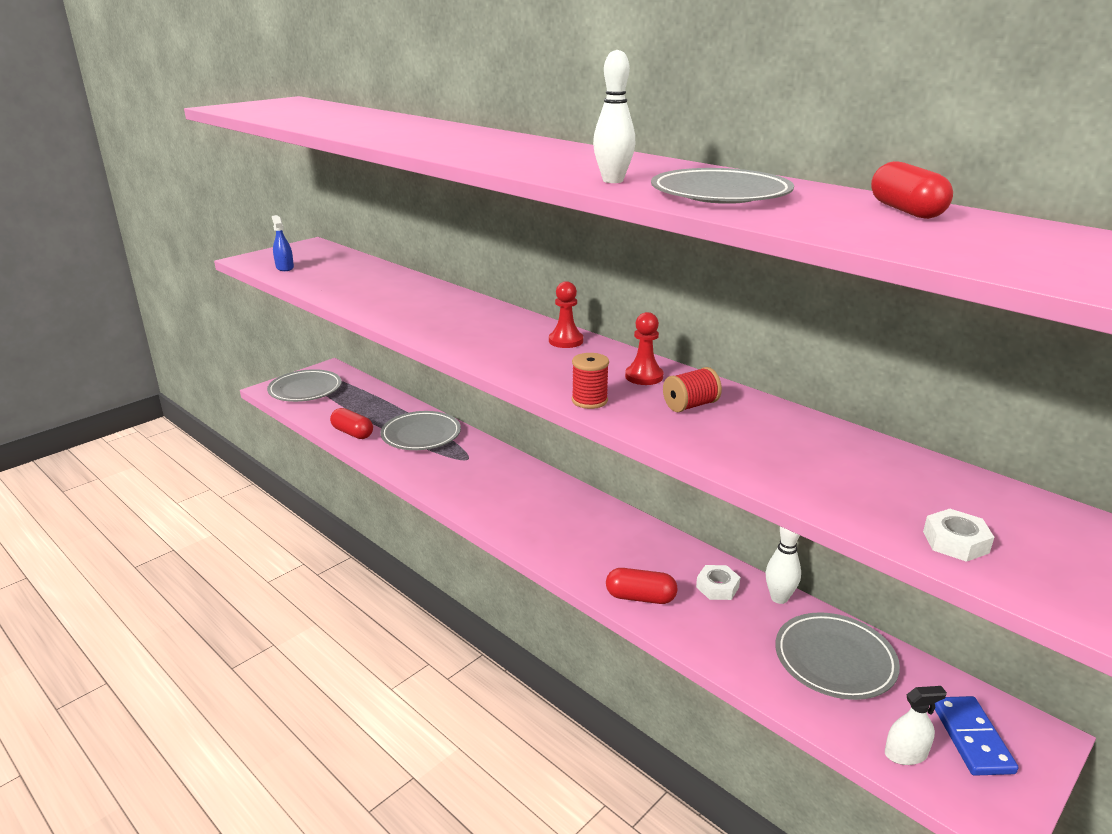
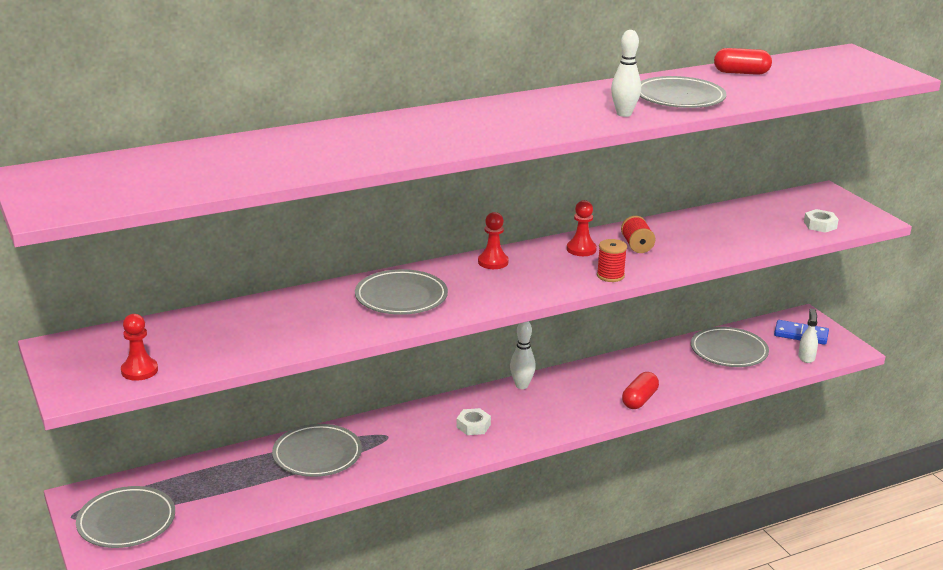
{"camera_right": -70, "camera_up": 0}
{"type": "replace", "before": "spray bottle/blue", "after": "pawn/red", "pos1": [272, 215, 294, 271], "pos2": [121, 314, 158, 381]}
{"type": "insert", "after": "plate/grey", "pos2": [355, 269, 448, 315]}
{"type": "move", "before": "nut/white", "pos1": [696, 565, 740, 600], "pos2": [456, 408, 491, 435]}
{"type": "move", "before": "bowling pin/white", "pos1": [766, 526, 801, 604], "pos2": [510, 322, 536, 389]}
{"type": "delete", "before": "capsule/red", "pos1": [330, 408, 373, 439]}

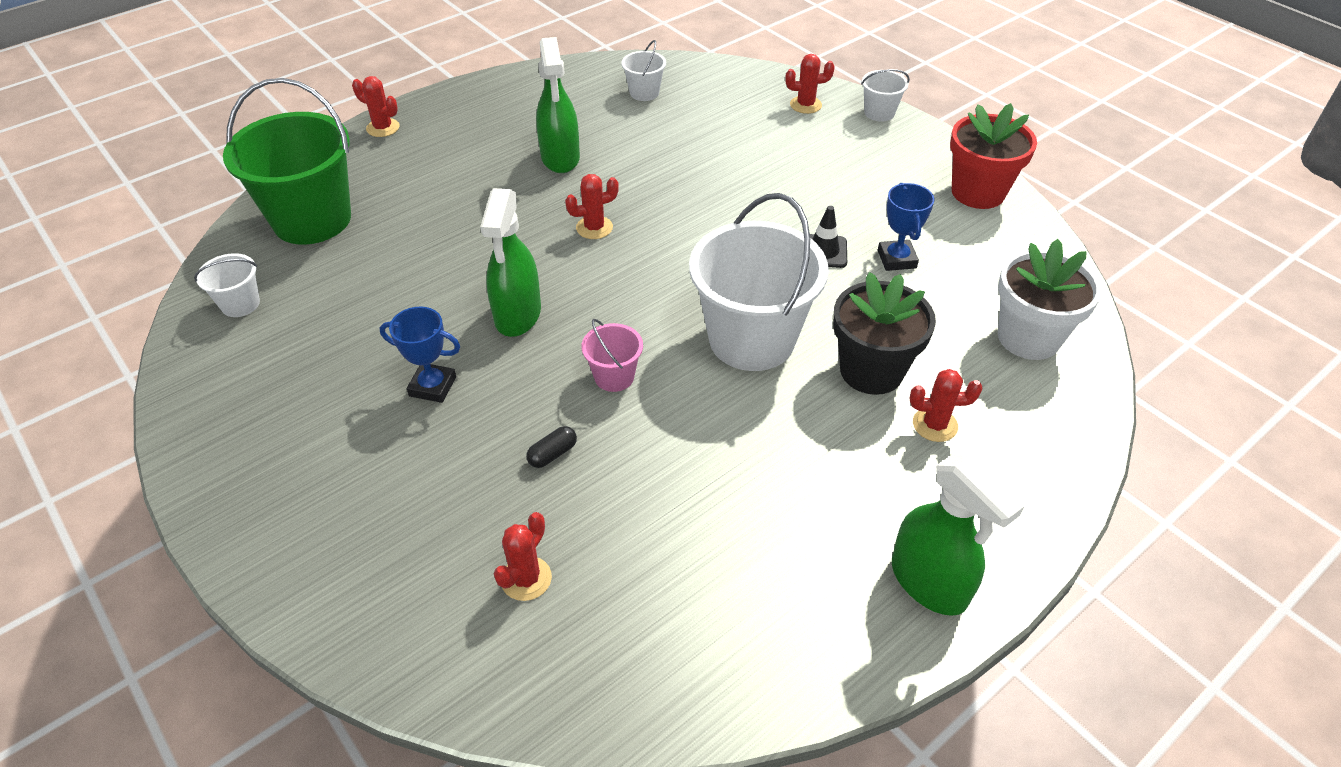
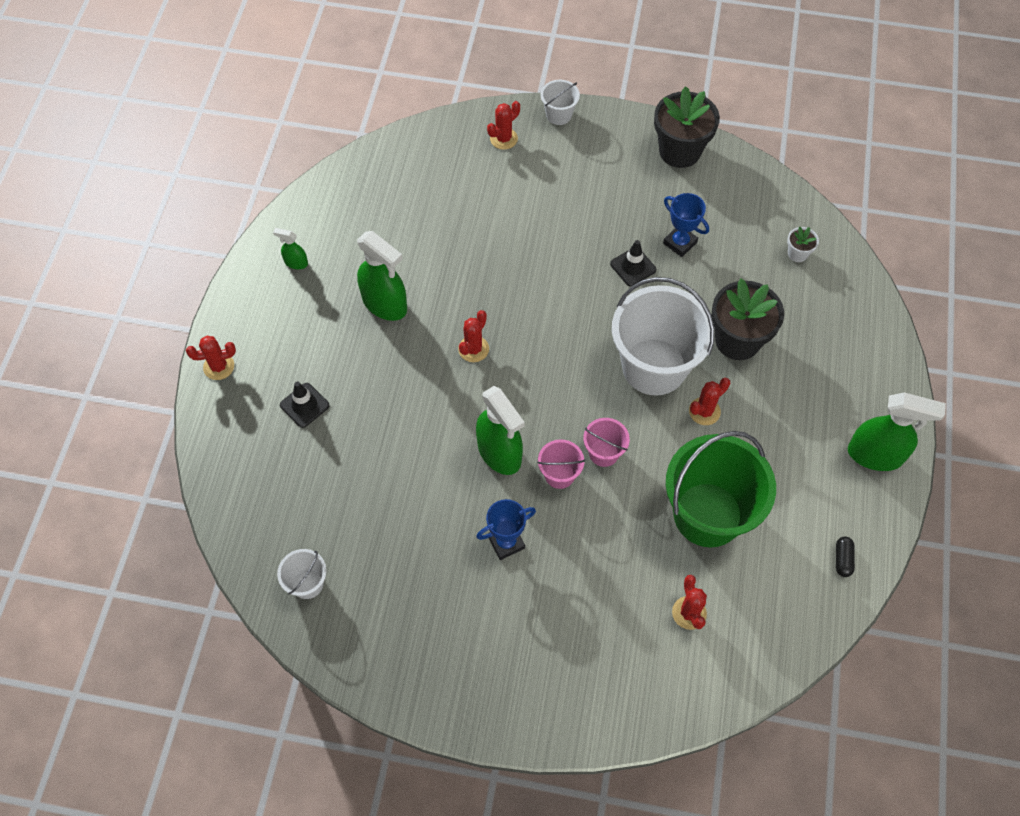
{"camera_right": -40, "camera_up": 15}
{"type": "insert", "after": "spray bottle/green", "pos2": [273, 228, 308, 269]}
{"type": "insert", "after": "traffic cone/black", "pos2": [280, 382, 329, 428]}
{"type": "insert", "after": "bucket/pink", "pos2": [537, 439, 585, 489]}
{"type": "recolor", "before": "flower pot/red", "after": "flower pot/black", "pos1": [950, 103, 1037, 209], "pos2": [654, 86, 720, 168]}
{"type": "move", "before": "bucket/green", "pos1": [223, 78, 351, 245], "pos2": [666, 431, 776, 547]}
{"type": "move", "before": "cactus/red", "pos1": [910, 369, 983, 442], "pos2": [689, 378, 730, 425]}
{"type": "resize", "before": "flower pot/white", "pos1": [998, 239, 1102, 360], "pos2": [787, 227, 819, 262], "scale": 0.46}
{"type": "move", "before": "capsule/black", "pos1": [526, 426, 577, 468], "pos2": [836, 536, 855, 577]}
{"type": "delete", "before": "bucket/white", "pos1": [621, 40, 666, 101]}

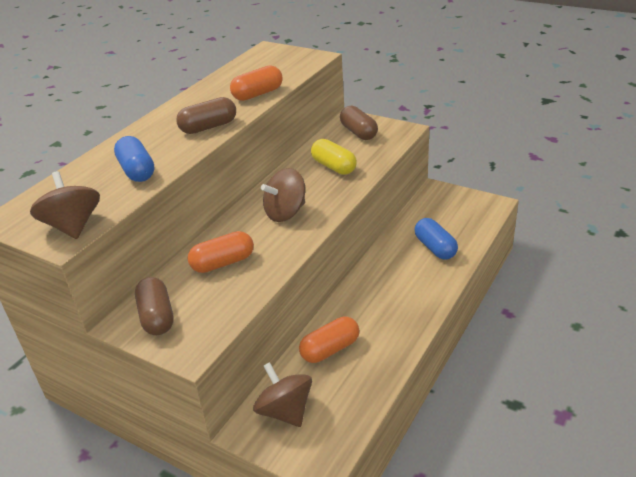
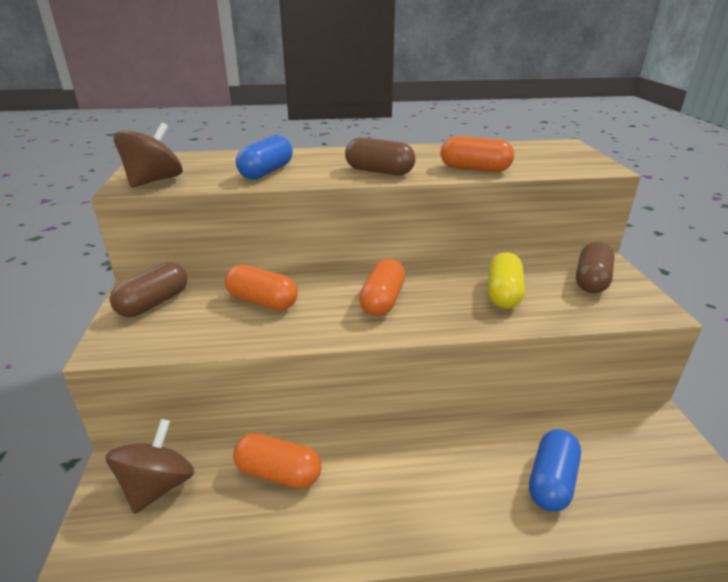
{"camera_right": 50, "camera_up": -5}
{"type": "replace", "before": "spinning top/brown", "after": "capsule/orange", "pos1": [261, 168, 305, 222], "pos2": [359, 259, 405, 316]}

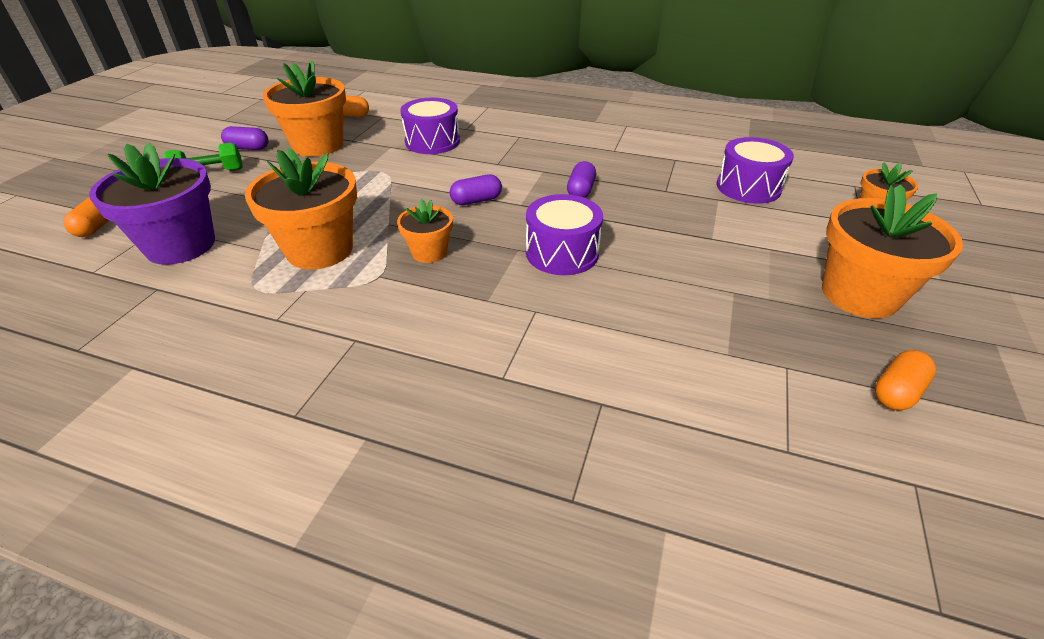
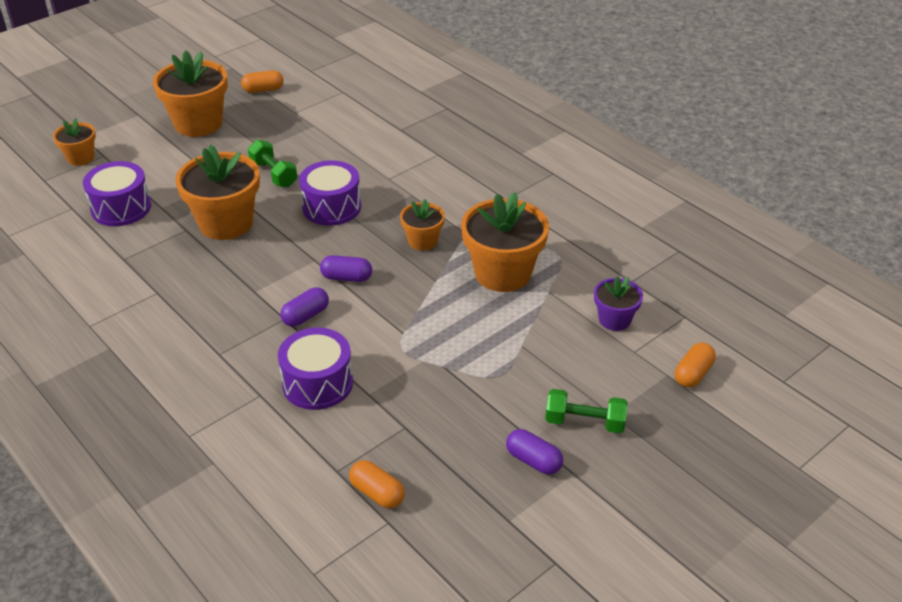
{"camera_right": -150, "camera_up": 0}
{"type": "move", "before": "flower pot/orange", "pos1": [262, 60, 346, 157], "pos2": [175, 144, 260, 240]}
{"type": "insert", "after": "dumbbell/green", "pos2": [248, 140, 297, 187]}
{"type": "move", "before": "capsule/purple", "pos1": [567, 161, 596, 198], "pos2": [280, 287, 329, 327]}
{"type": "resize", "before": "flower pot/purple", "pos1": [89, 143, 215, 265], "pos2": [594, 276, 643, 331], "scale": 0.54}

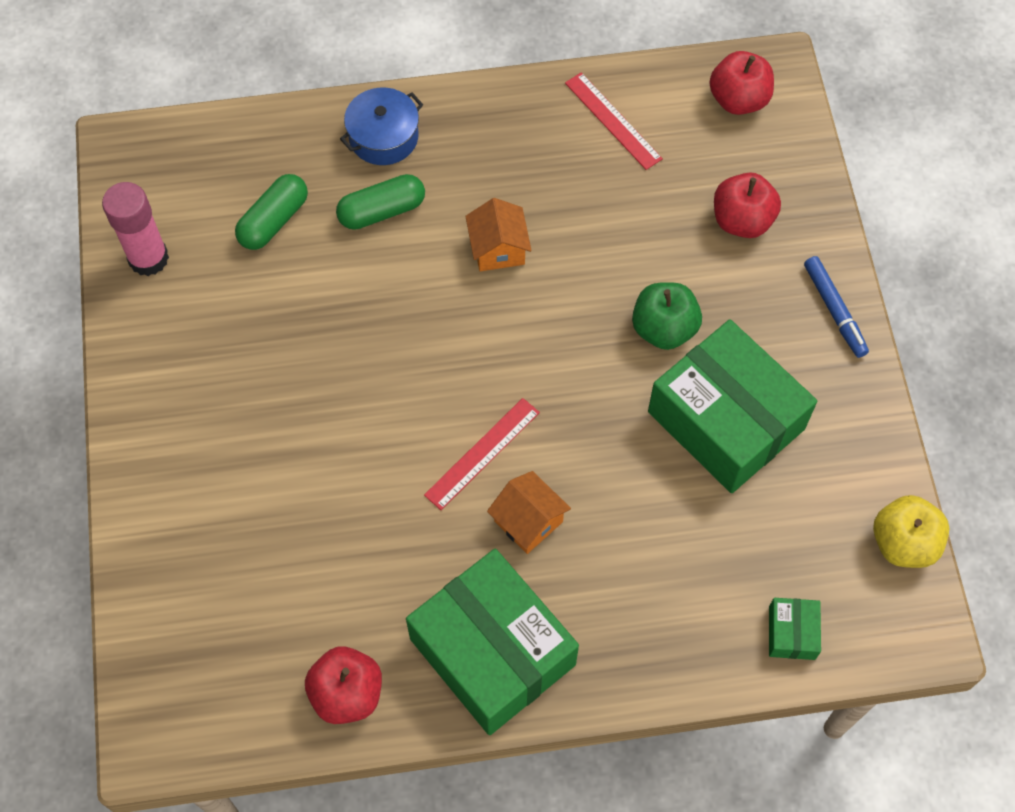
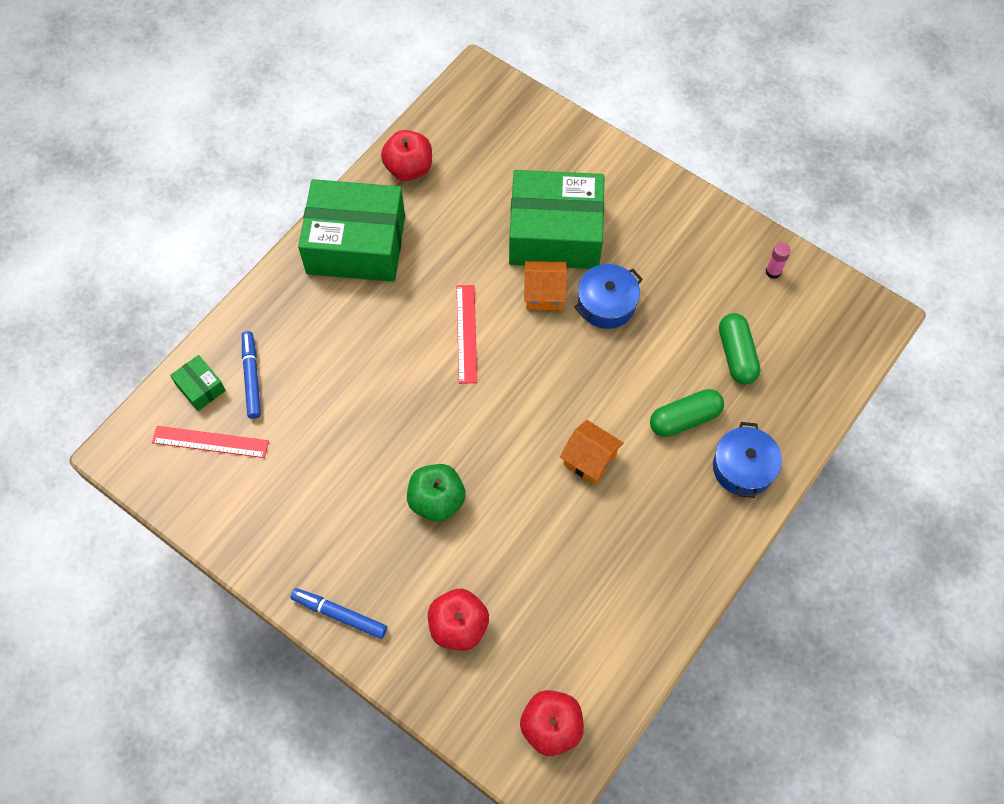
{"camera_right": 135, "camera_up": 0}
{"type": "move", "before": "ruler/red", "pos1": [565, 72, 663, 170], "pos2": [152, 426, 269, 458]}
{"type": "insert", "after": "marker/blue", "pos2": [242, 331, 261, 419]}
{"type": "move", "before": "box/green", "pos1": [648, 319, 817, 493], "pos2": [509, 170, 604, 269]}
{"type": "move", "before": "house/orange", "pos1": [487, 471, 571, 554], "pos2": [524, 261, 567, 310]}
{"type": "insert", "after": "pot/blue", "pos2": [574, 264, 643, 329]}
{"type": "rotate", "before": "capsule/green", "pos1": [336, 174, 425, 230], "pos2": [650, 389, 724, 437], "turn": 45}
{"type": "resize", "before": "glue stick/pink", "pos1": [102, 182, 169, 276], "pos2": [765, 243, 791, 279], "scale": 0.49}
{"type": "delete", "before": "apple/yellow", "pos1": [873, 495, 949, 568]}

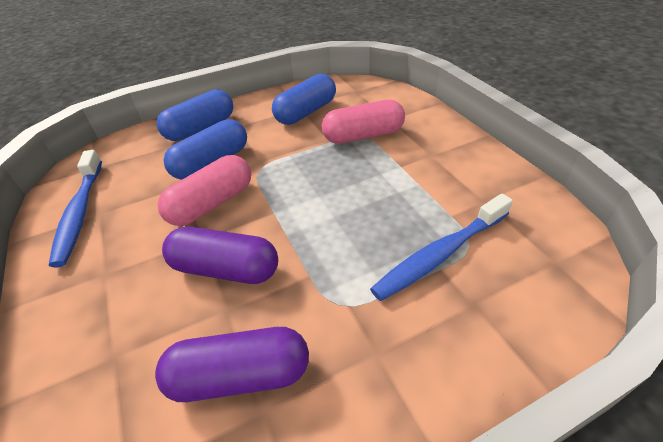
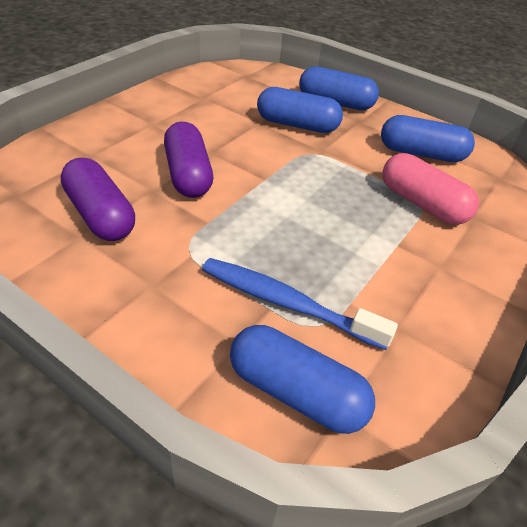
{"camera_right": 55, "camera_up": 0}
{"type": "insert", "after": "capsule/blue", "pos2": [230, 325, 375, 434]}
{"type": "delete", "before": "toothbrush/blue", "pos1": [49, 150, 102, 268]}
{"type": "delete", "before": "capsule/pink", "pos1": [157, 155, 251, 226]}

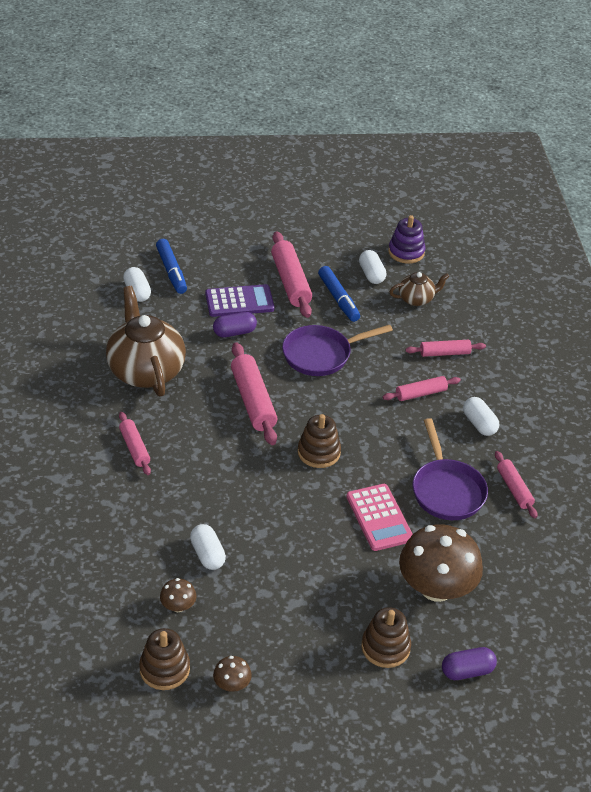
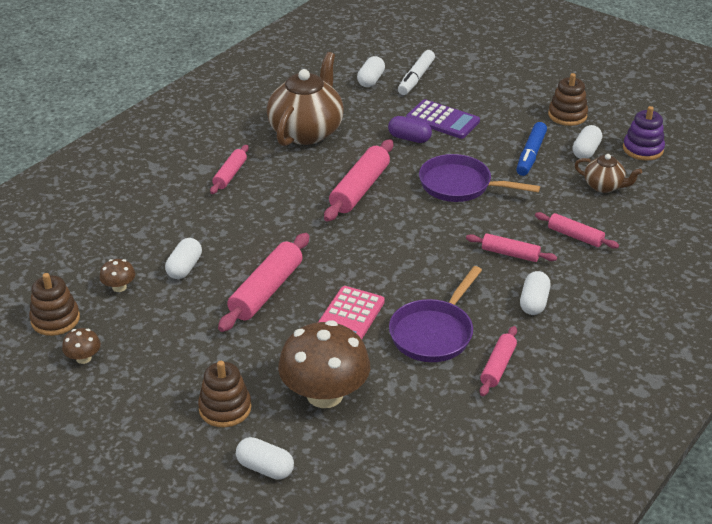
{"camera_right": 45, "camera_up": -5}
{"type": "move", "before": "rolling pin/pink", "pos1": [271, 231, 312, 318], "pos2": [218, 233, 309, 332]}
{"type": "recolor", "before": "capsule/purple", "after": "capsule/white", "pos1": [442, 647, 497, 680], "pos2": [236, 437, 294, 480]}
{"type": "recolor", "before": "marker/blue", "after": "marker/white", "pos1": [156, 239, 187, 294], "pos2": [398, 50, 435, 95]}
{"type": "move", "before": "stacking toy/brown", "pos1": [298, 414, 341, 468], "pos2": [548, 73, 588, 126]}

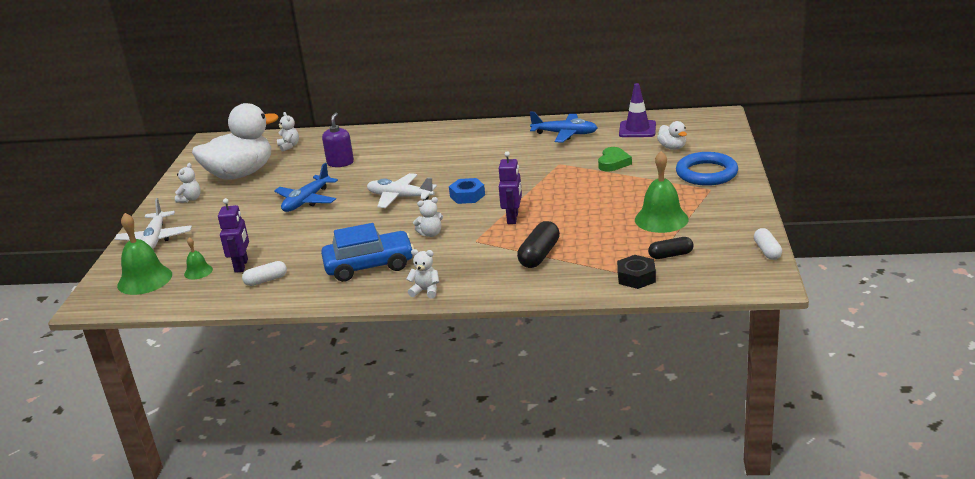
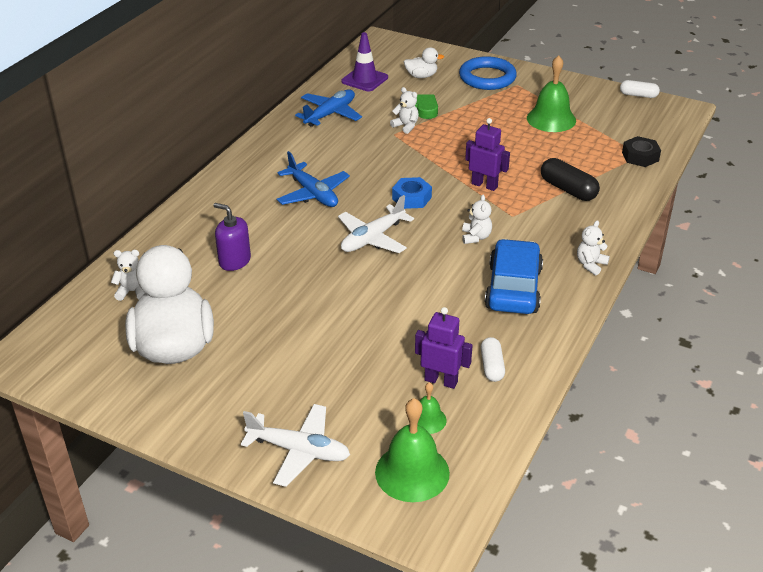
{"camera_right": -70, "camera_up": 10}
{"type": "move", "before": "plane/blue", "pos1": [274, 163, 338, 212], "pos2": [277, 151, 350, 207]}
{"type": "move", "before": "teddy bear/white", "pos1": [175, 163, 201, 203], "pos2": [390, 87, 419, 134]}
{"type": "delete", "before": "capsule/black", "pos1": [648, 237, 694, 259]}

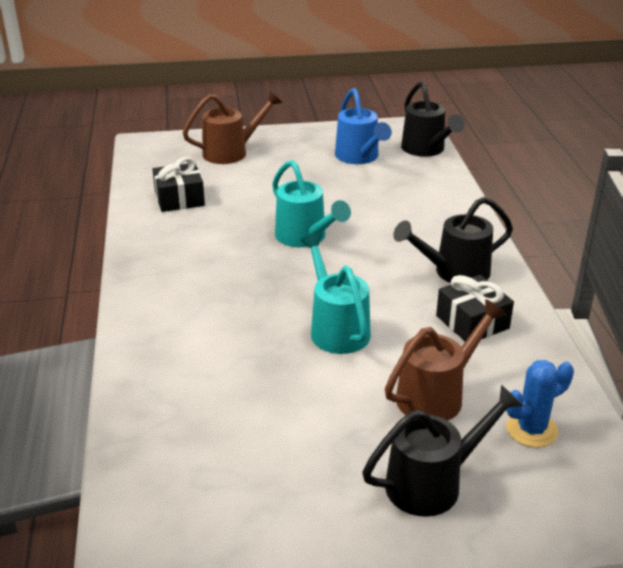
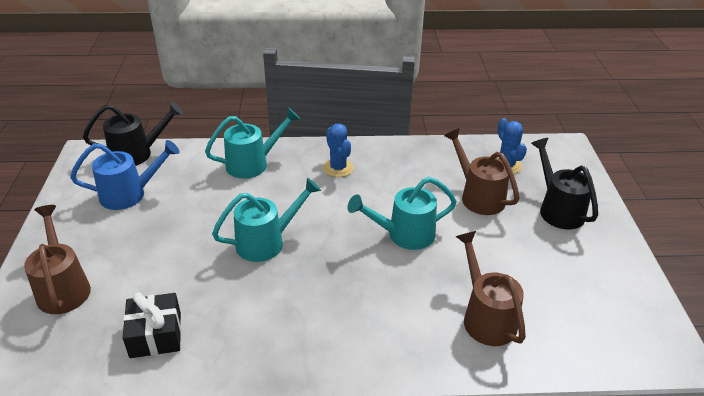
{"camera_right": -85, "camera_up": 5}
{"type": "insert", "after": "watering can/turquoise", "pos2": [205, 107, 300, 179]}
{"type": "replace", "before": "watering can/black", "after": "cactus/blue", "pos1": [393, 197, 513, 283], "pos2": [323, 124, 354, 177]}
{"type": "insert", "after": "watering can/brown", "pos2": [456, 231, 526, 346]}
{"type": "delete", "before": "gift/black", "pos1": [436, 275, 514, 341]}

